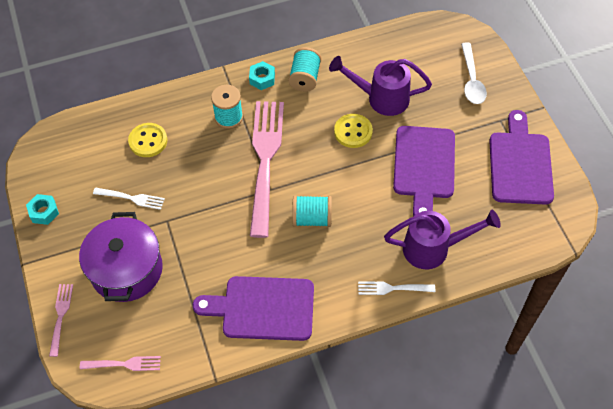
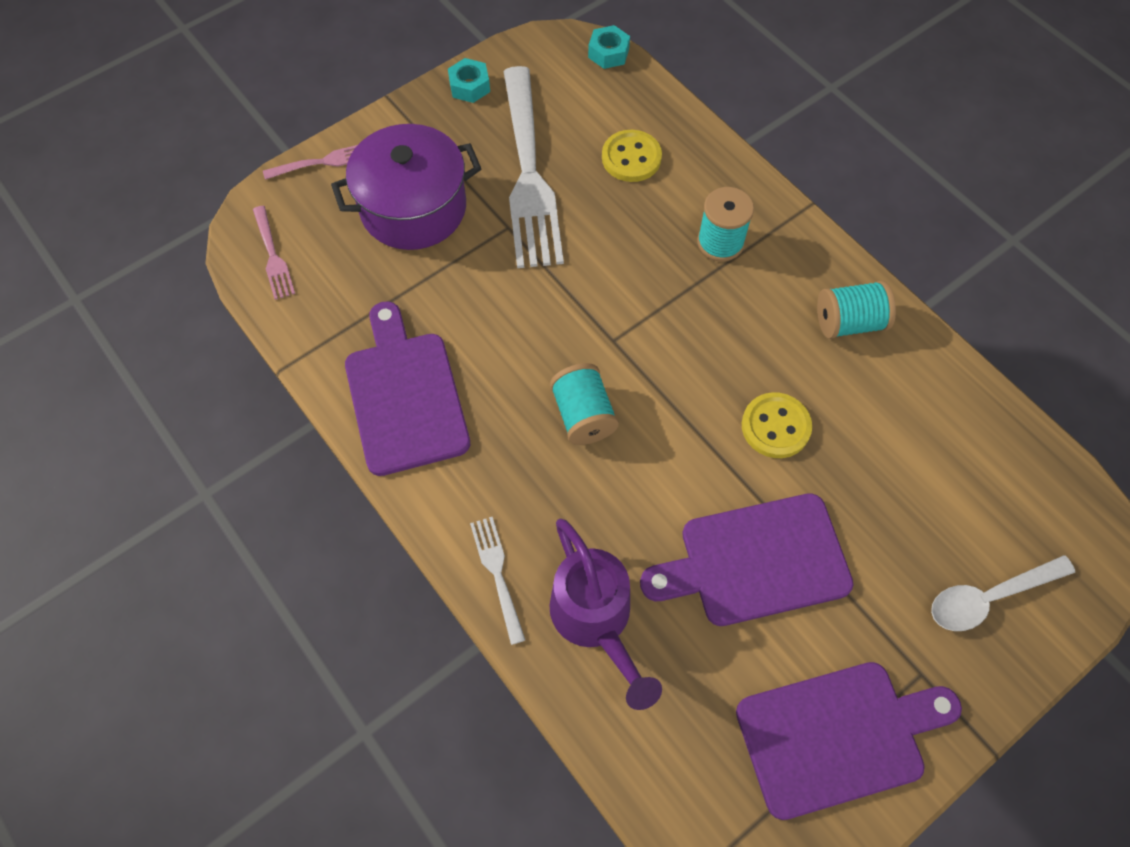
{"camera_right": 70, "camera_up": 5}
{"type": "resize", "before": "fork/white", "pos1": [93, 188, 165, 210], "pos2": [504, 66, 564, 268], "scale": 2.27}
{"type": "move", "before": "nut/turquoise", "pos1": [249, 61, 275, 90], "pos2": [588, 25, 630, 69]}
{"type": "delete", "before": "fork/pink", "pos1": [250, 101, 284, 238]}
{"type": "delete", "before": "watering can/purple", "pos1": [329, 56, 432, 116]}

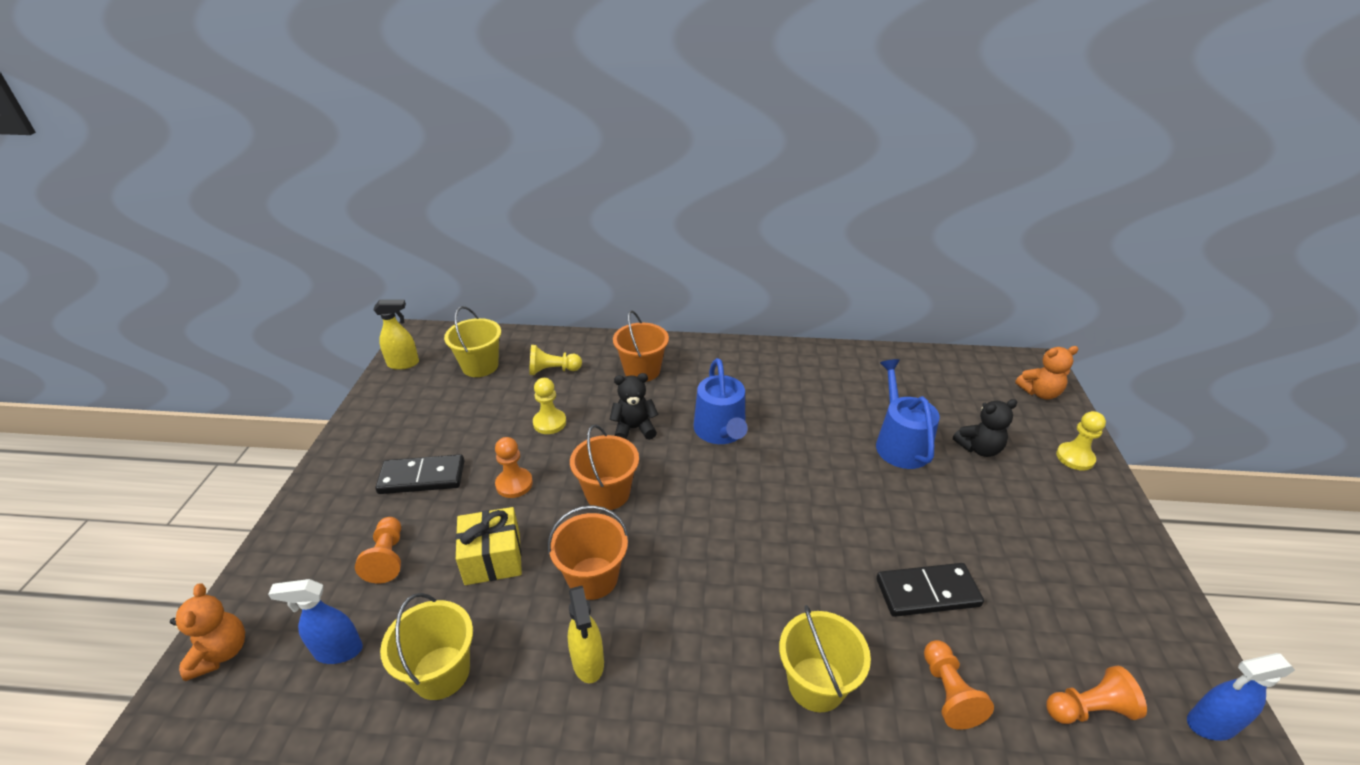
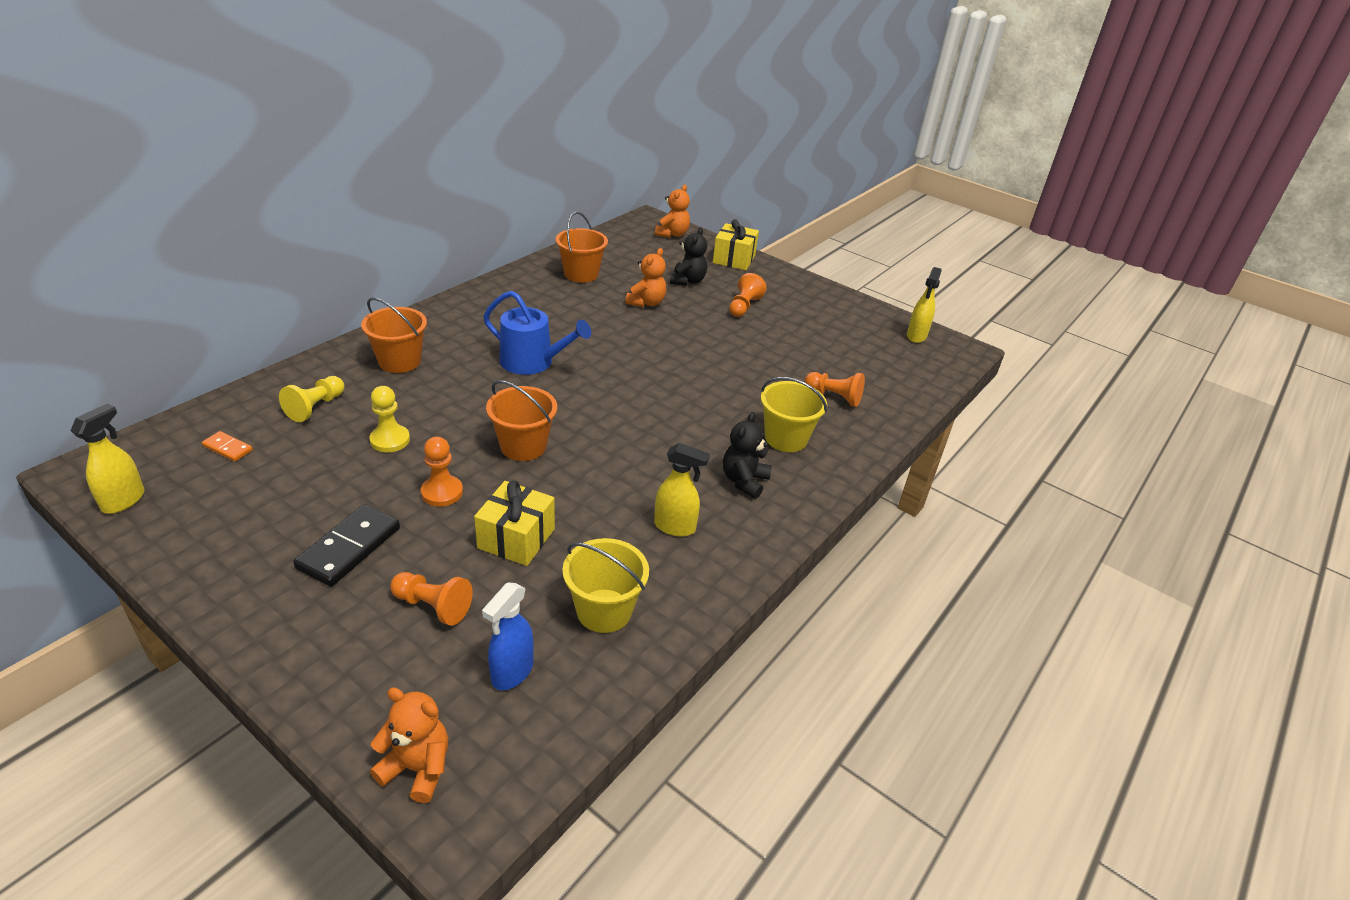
{"camera_right": -60, "camera_up": 0}
{"type": "replace", "before": "bucket/yellow", "after": "domino/orange", "pos1": [444, 306, 501, 377], "pos2": [202, 431, 253, 462]}
{"type": "move", "before": "bucket/orange", "pos1": [548, 505, 629, 600], "pos2": [555, 212, 608, 283]}
{"type": "replace", "before": "watering can/blue", "after": "teddy bear/orange", "pos1": [876, 359, 940, 469], "pos2": [625, 248, 666, 307]}
{"type": "replace", "before": "pawn/yellow", "after": "gift/yellow", "pos1": [1056, 411, 1106, 471], "pos2": [713, 219, 759, 270]}
{"type": "move", "before": "teddy bear/black", "pos1": [609, 373, 658, 440], "pos2": [723, 412, 772, 499]}
{"type": "move", "before": "pawn/orange", "pos1": [1047, 666, 1147, 724], "pos2": [729, 273, 766, 317]}
{"type": "recolor", "before": "spray bottle/blue", "after": "spray bottle/yellow", "pos1": [1187, 653, 1295, 741], "pos2": [907, 267, 942, 343]}
{"type": "delete", "before": "domino/black", "pos1": [876, 563, 984, 617]}

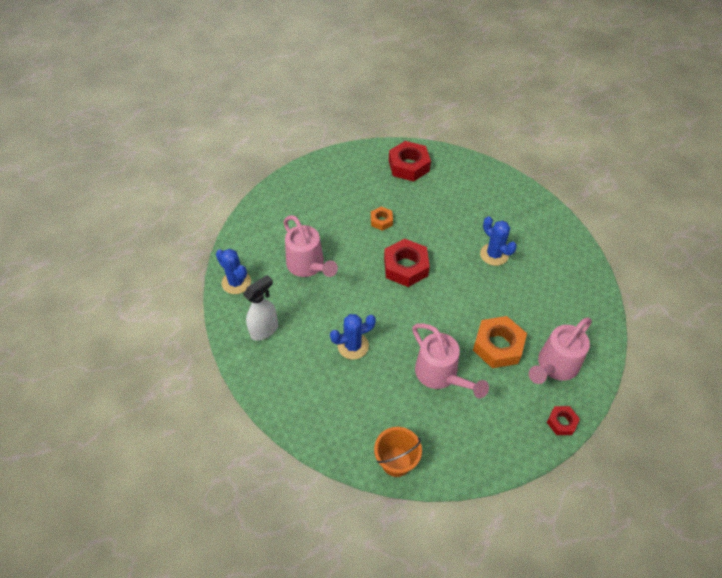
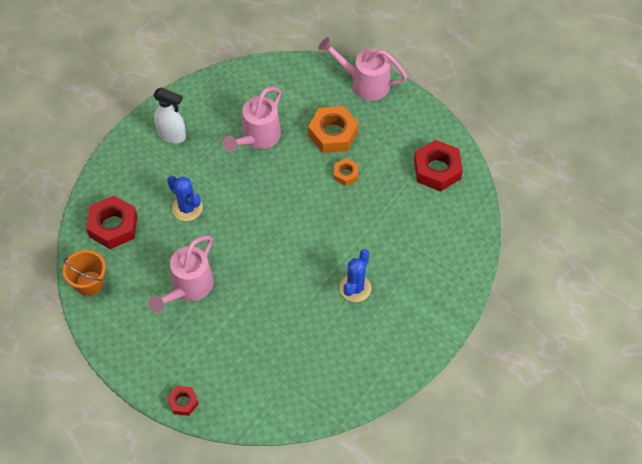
{"camera_right": 65, "camera_up": 5}
{"type": "move", "before": "nut/red", "pos1": [384, 238, 430, 287], "pos2": [86, 196, 137, 249]}
{"type": "move", "before": "nut/orange", "pos1": [473, 316, 527, 368], "pos2": [308, 106, 358, 153]}
{"type": "move", "before": "watering can/pink", "pos1": [529, 318, 592, 384], "pos2": [318, 37, 408, 101]}
{"type": "delete", "before": "cactus/blue", "pos1": [216, 249, 251, 294]}

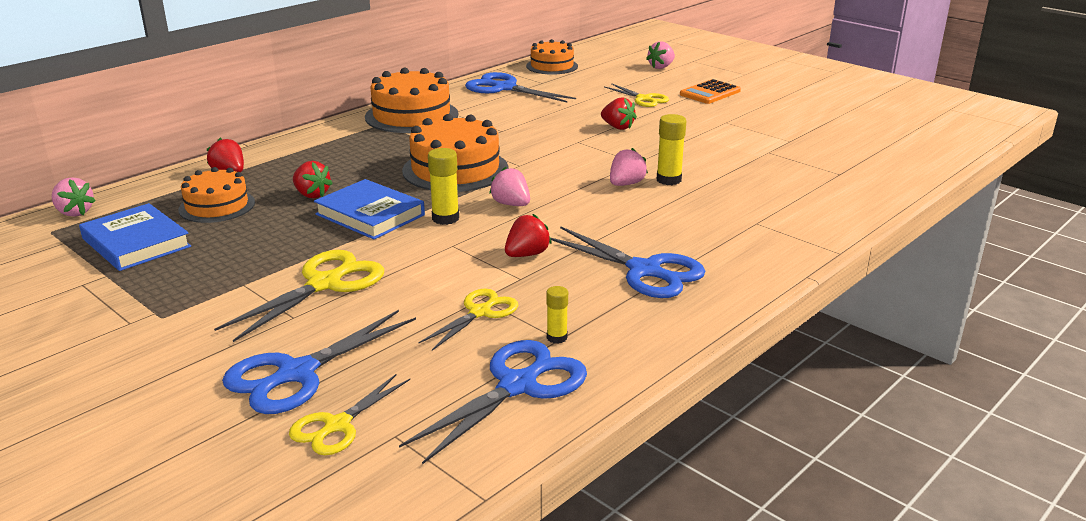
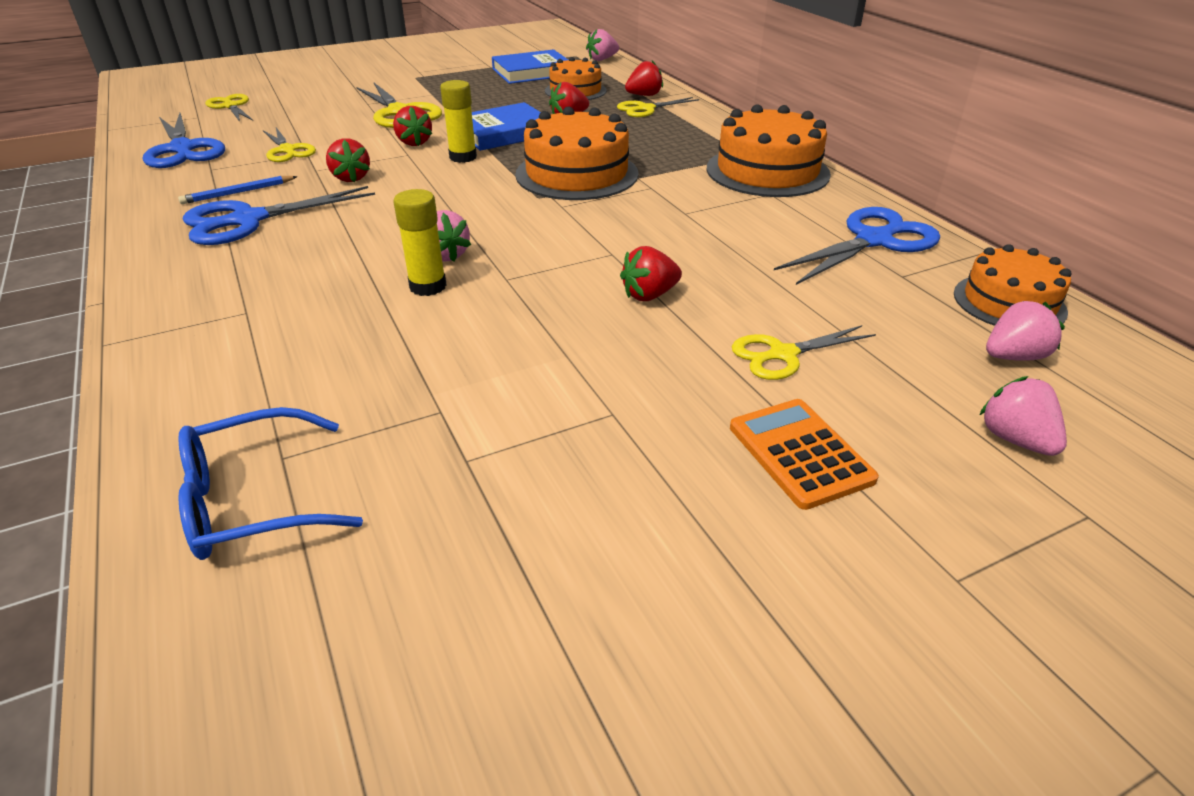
{"camera_right": 110, "camera_up": 10}
{"type": "insert", "after": "pencil/blue", "pos2": [178, 176, 298, 204]}
{"type": "insert", "after": "glasses/blue", "pos2": [178, 407, 363, 560]}
{"type": "insert", "after": "strawberry/red", "pos2": [393, 106, 432, 146]}
{"type": "insert", "after": "scissors/yellow", "pos2": [617, 97, 699, 117]}
{"type": "move", "before": "strawberry/pink", "pos1": [489, 167, 530, 206], "pos2": [986, 301, 1065, 361]}
{"type": "delete", "before": "scissors/blue", "pos1": [222, 310, 416, 414]}
{"type": "delete", "before": "glue stick/yellow", "pos1": [546, 286, 568, 344]}

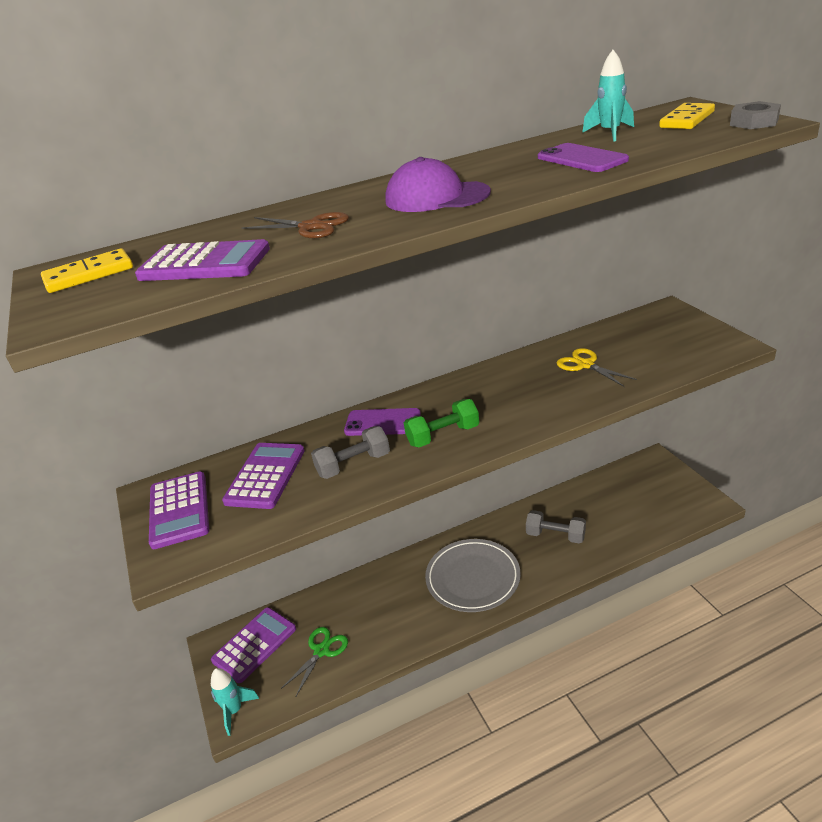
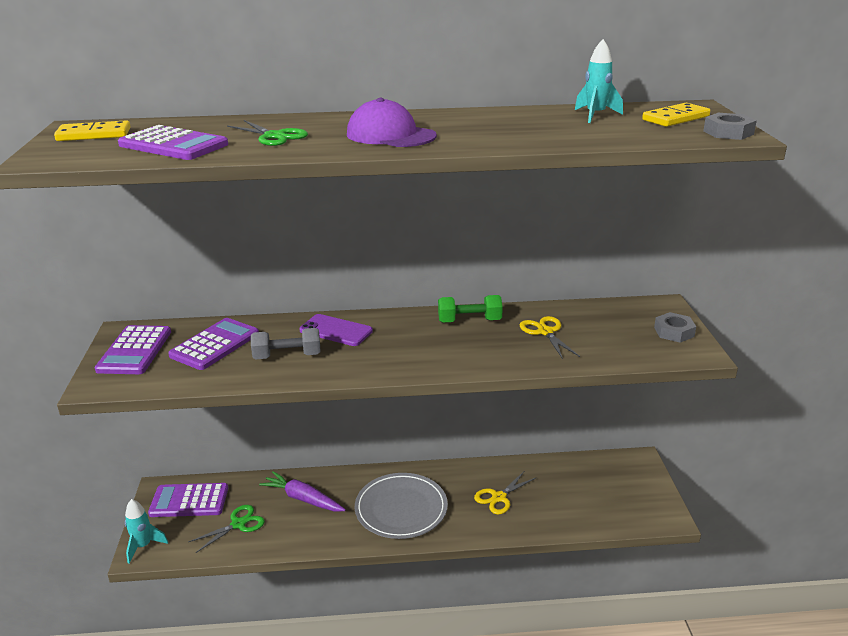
{"camera_right": 15, "camera_up": -5}
{"type": "rotate", "before": "calculator/purple", "pos1": [211, 607, 296, 683], "pos2": [148, 483, 228, 517], "turn": -150}
{"type": "recolor", "before": "scissors/brown", "after": "scissors/green", "pos1": [242, 212, 349, 238], "pos2": [227, 120, 308, 146]}
{"type": "insert", "after": "carrot/purple", "pos2": [259, 471, 346, 511]}
{"type": "move", "before": "dumbbell/green", "pos1": [404, 399, 479, 447], "pos2": [438, 295, 503, 323]}
{"type": "replace", "before": "dumbbell/grey", "after": "scissors/yellow", "pos1": [526, 510, 586, 544], "pos2": [474, 471, 537, 514]}
{"type": "insert", "after": "nut/grey", "pos2": [654, 312, 696, 343]}
{"type": "delete", "before": "phone/purple", "pos1": [538, 143, 629, 172]}

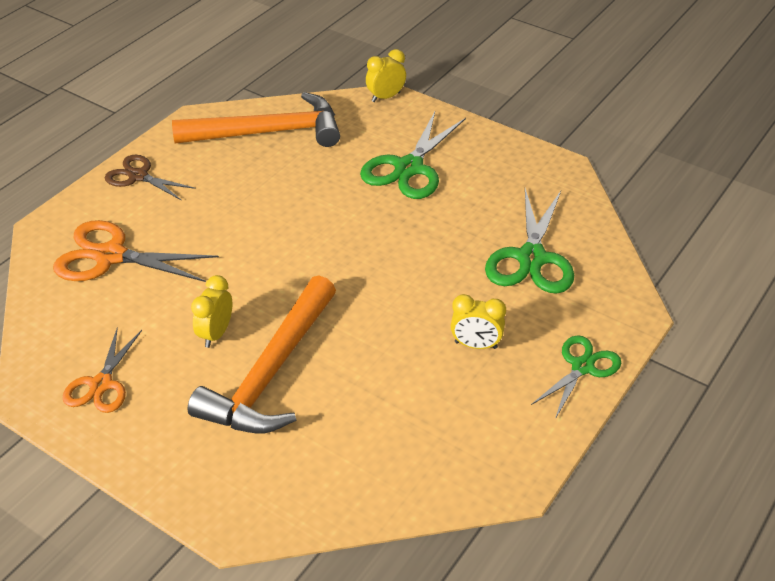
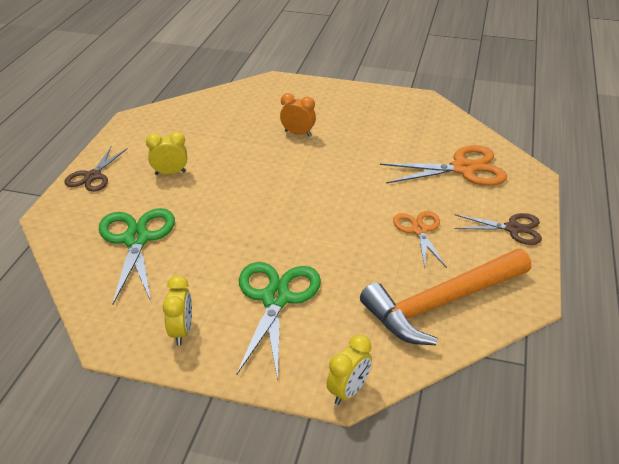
{"camera_right": 160, "camera_up": -5}
{"type": "recolor", "before": "scissors/green", "after": "scissors/brown", "pos1": [531, 335, 621, 419], "pos2": [64, 147, 127, 192]}
{"type": "move", "before": "clock/yellow", "pos1": [191, 275, 232, 348], "pos2": [163, 275, 192, 345]}
{"type": "replace", "before": "hammer/orange", "after": "clock/orange", "pos1": [188, 275, 336, 434], "pos2": [280, 93, 316, 137]}
{"type": "move", "before": "scissors/orange", "pos1": [62, 327, 142, 413], "pos2": [393, 211, 447, 268]}

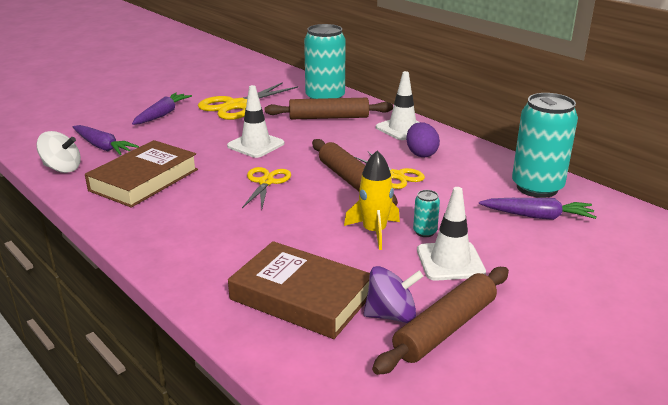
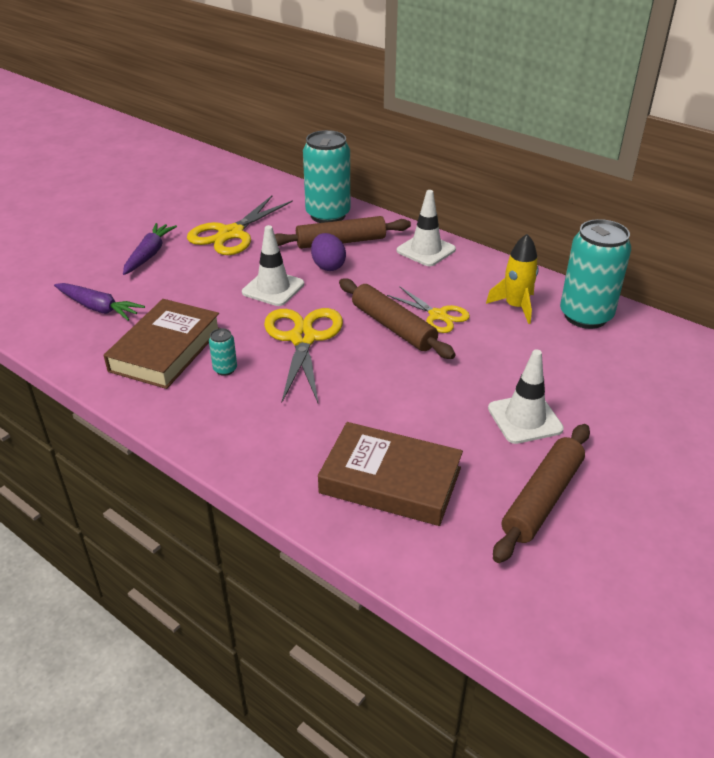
{"camera_right": -10, "camera_up": 10}
{"type": "move", "before": "can/turquoise", "pos1": [413, 190, 440, 237], "pos2": [209, 328, 237, 376]}
{"type": "resize", "before": "scissors/yellow", "pos1": [242, 167, 291, 209], "pos2": [264, 308, 343, 403], "scale": 1.62}
{"type": "move", "before": "egg/purple", "pos1": [406, 122, 440, 157], "pos2": [311, 233, 346, 271]}
{"type": "move", "before": "rocket/yellow", "pos1": [344, 150, 400, 250], "pos2": [486, 234, 539, 324]}
{"type": "delete", "before": "spinning top/white", "pos1": [36, 131, 81, 173]}
{"type": "delete", "before": "spinning top/purple", "pos1": [363, 266, 423, 323]}
{"type": "delete", "before": "carrot/purple", "pos1": [479, 198, 596, 220]}

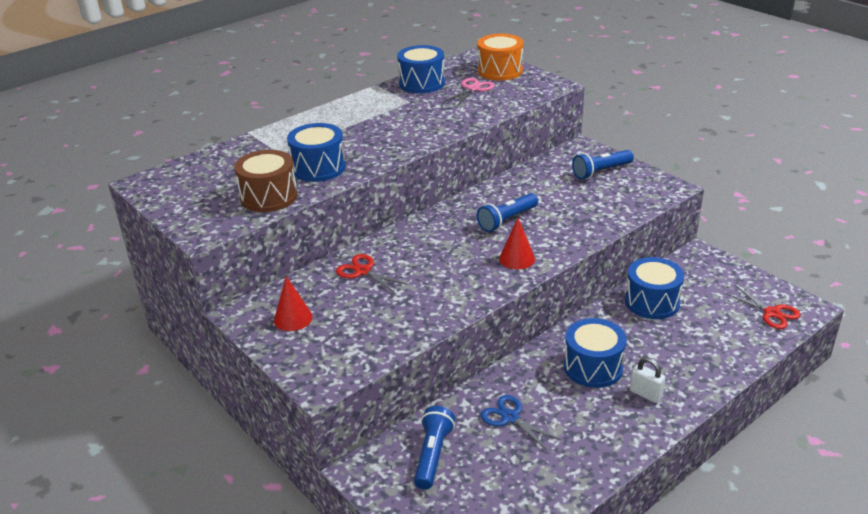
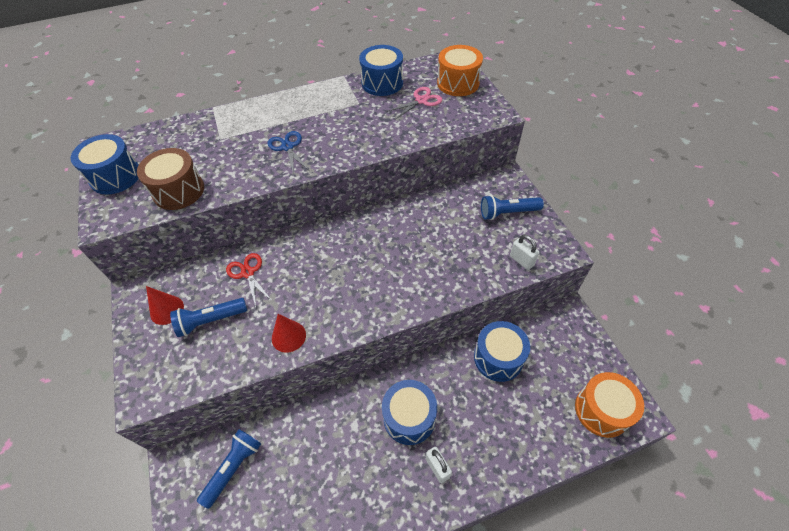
{"camera_right": 20, "camera_up": 20}
{"type": "move", "before": "drum/blue", "pos1": [287, 123, 346, 182], "pos2": [71, 134, 139, 194]}
{"type": "move", "before": "flashlight/blue", "pos1": [477, 193, 538, 232], "pos2": [170, 298, 247, 337]}
{"type": "move", "before": "scissors/blue", "pos1": [480, 395, 561, 451], "pos2": [268, 131, 309, 175]}
{"type": "move", "before": "cone/red", "pos1": [499, 218, 535, 269], "pos2": [272, 314, 306, 353]}
{"type": "insert", "after": "padlock/white", "pos2": [510, 235, 539, 270]}
{"type": "replace", "before": "scissors/red", "after": "drum/orange", "pos1": [725, 286, 801, 329], "pos2": [575, 372, 644, 438]}

